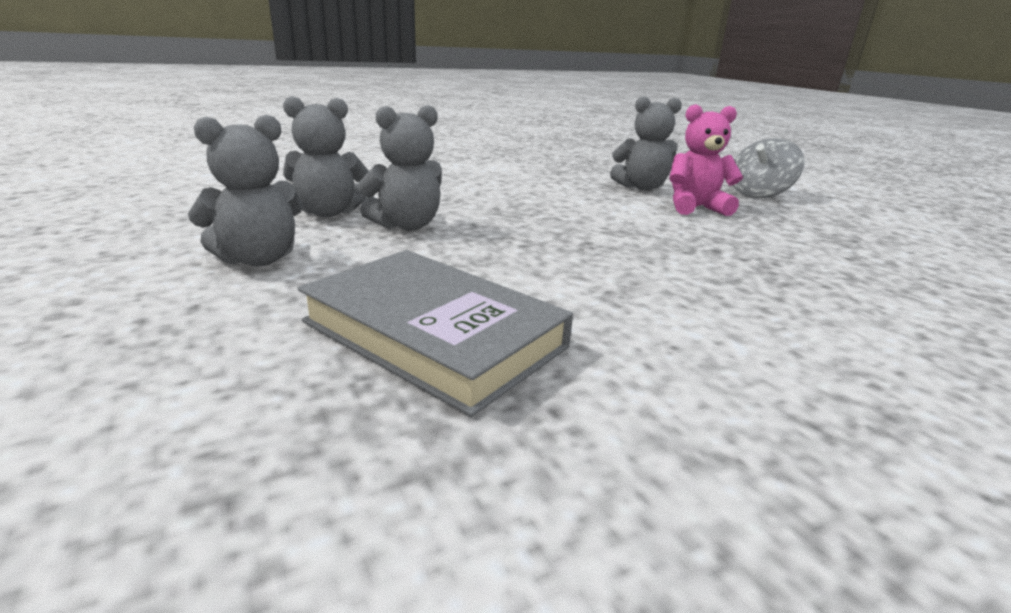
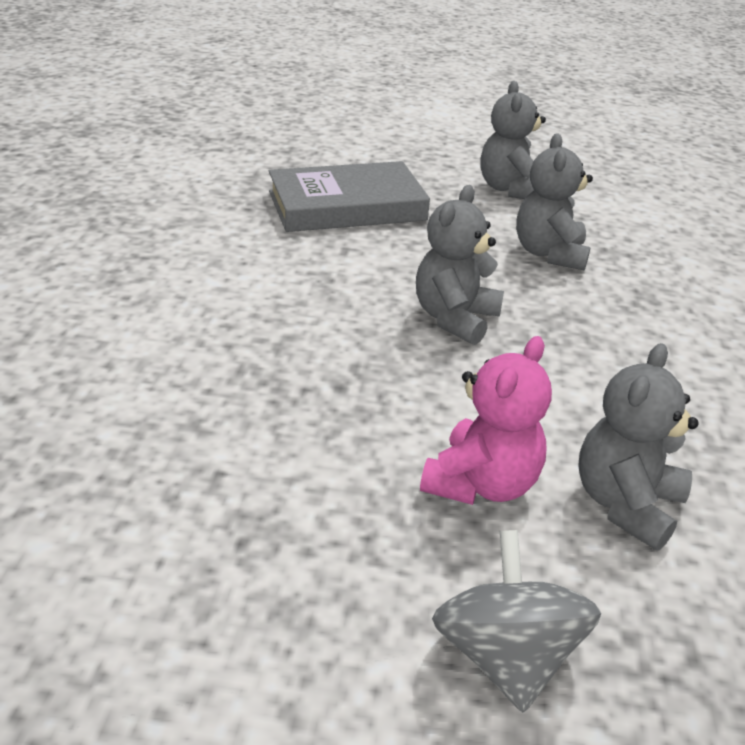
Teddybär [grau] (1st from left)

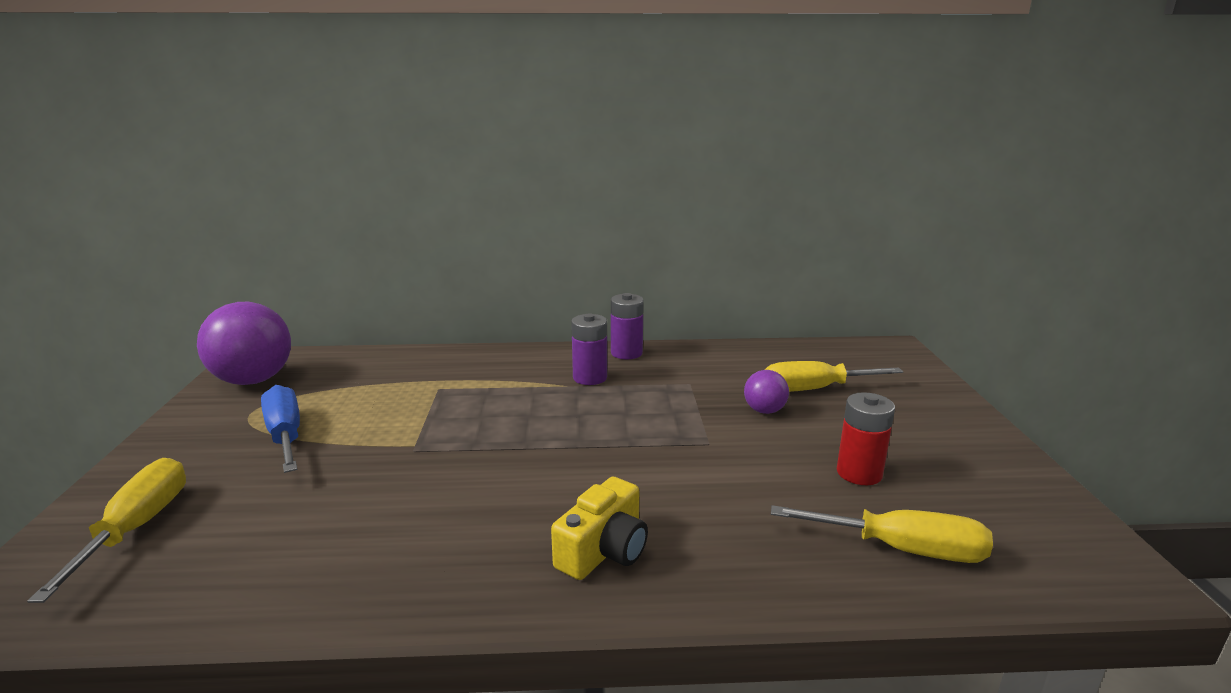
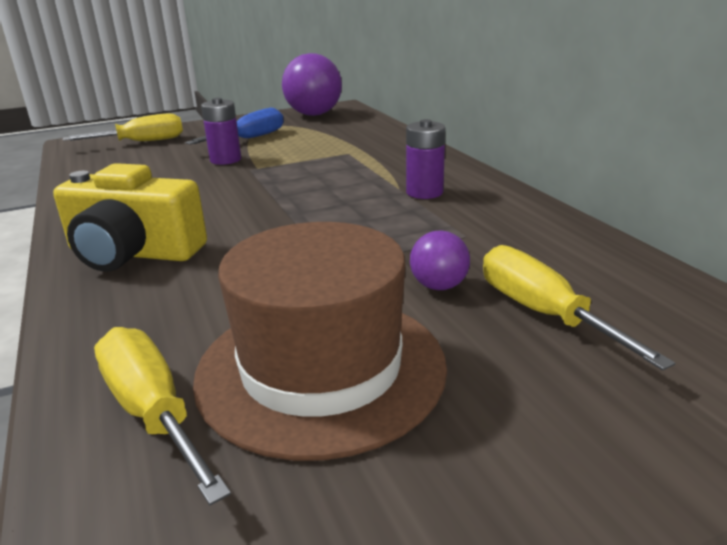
Batterie [lila] (1st from left); Hut [braun]; Kamera [gelb]; Schraubenzieher [gelb] (2nd from left)

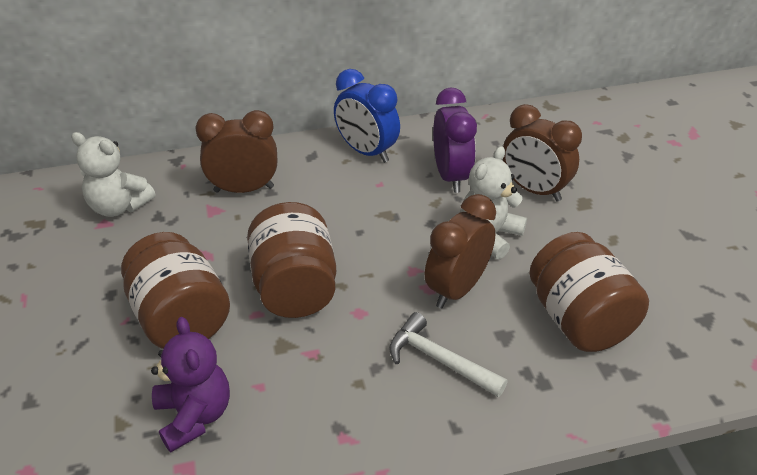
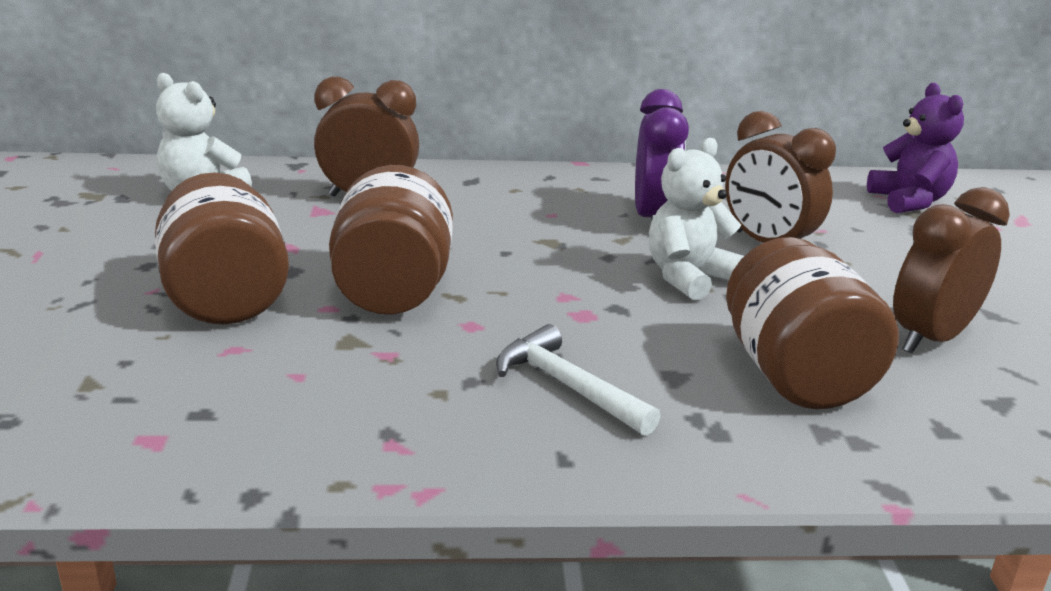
Wecker [blau]; Wecker [braun] (3rd from left); Teddybär [lila]

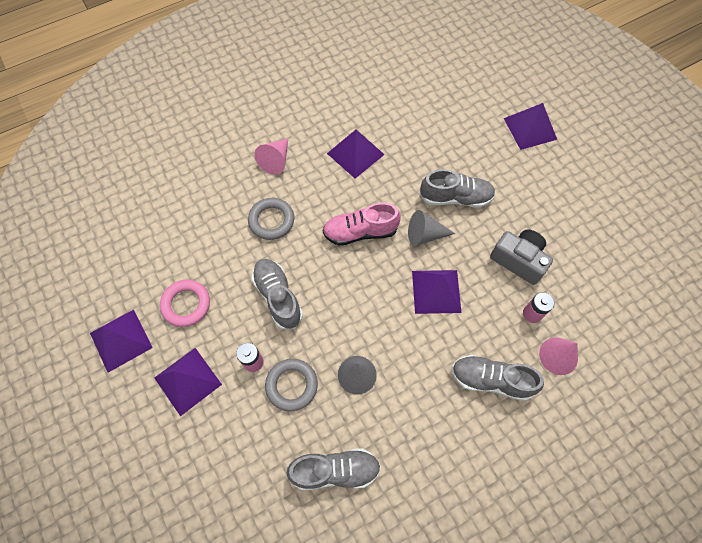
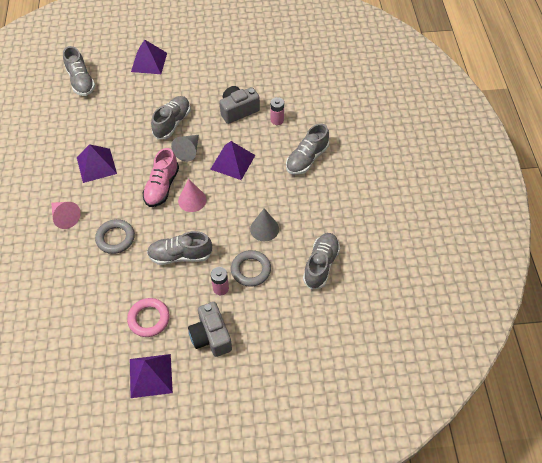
Kegel [rosa] (2nd from left); Kamera [grau] (1st from left); Schuh [grau] (1st from left)

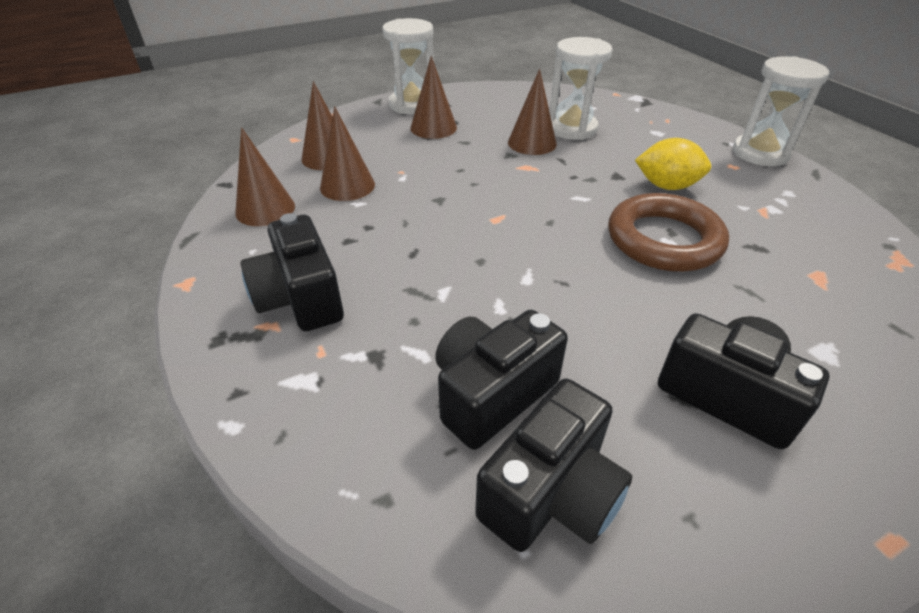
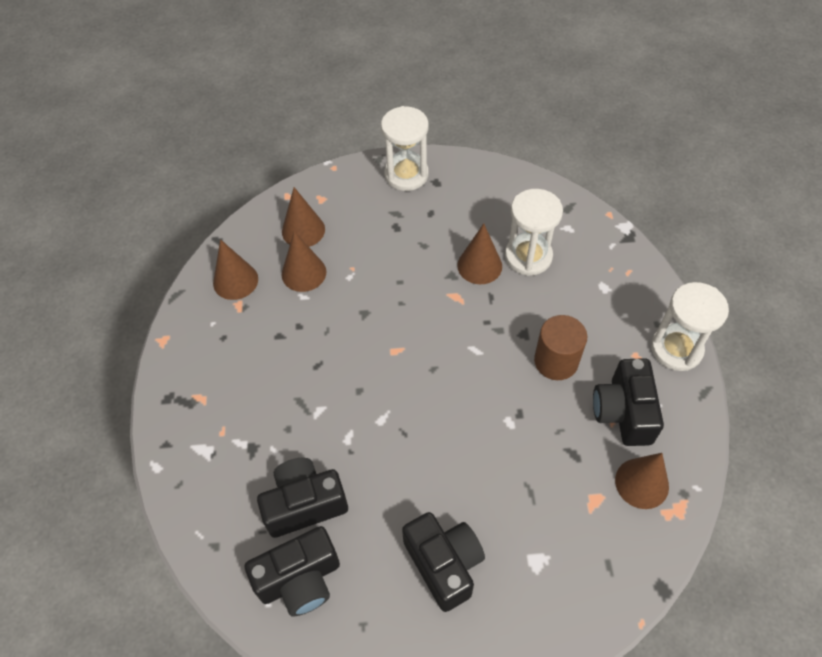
Kegel [braun] (5th from left); Vollzylinder [braun]; Ring [braun]; Kamera [schwarz] (4th from left)

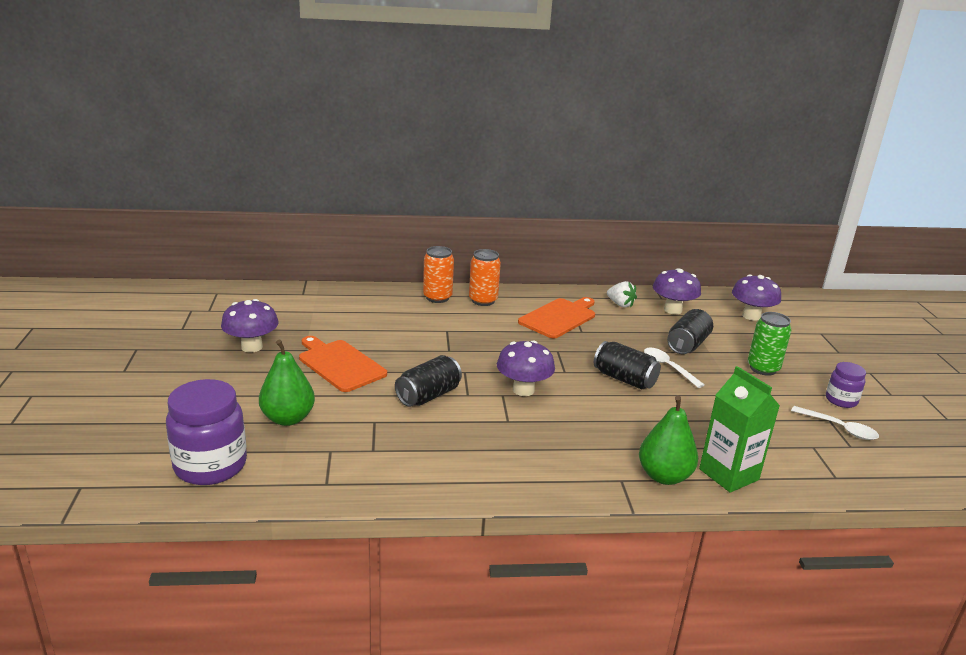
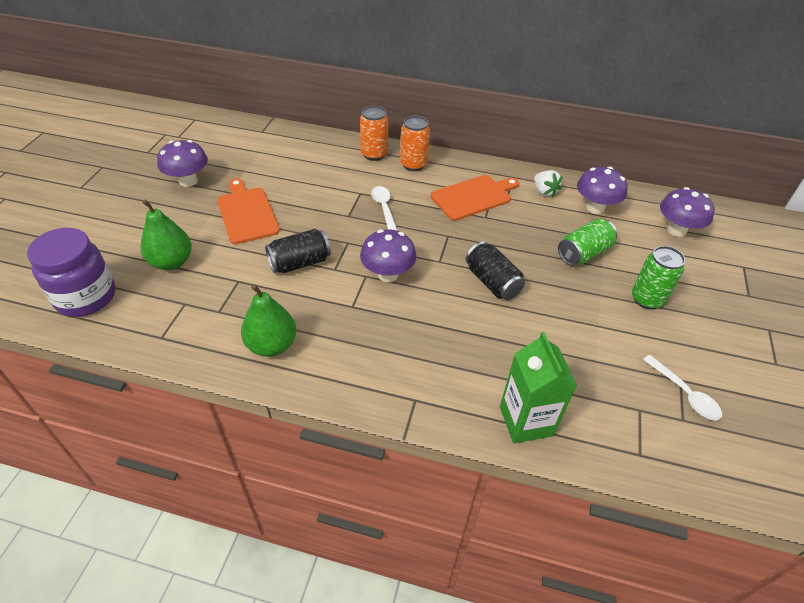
Dose [grün] (1st from left); Löffel [weiß] (1st from left); Einmachglas [lila] (2nd from left in the first image); Birne [grün] (2nd from left)

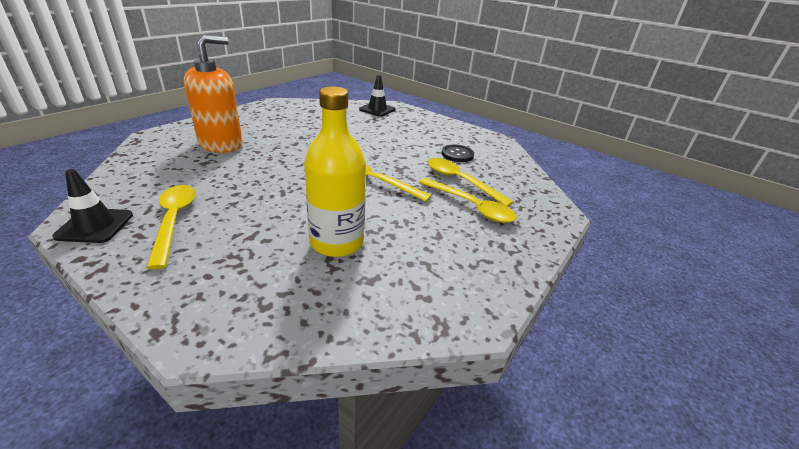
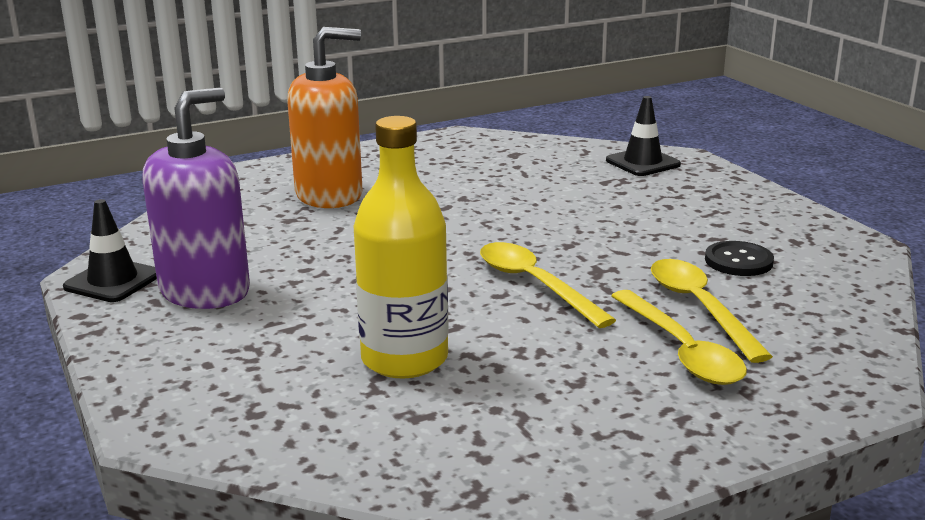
Seifenspender [lila]

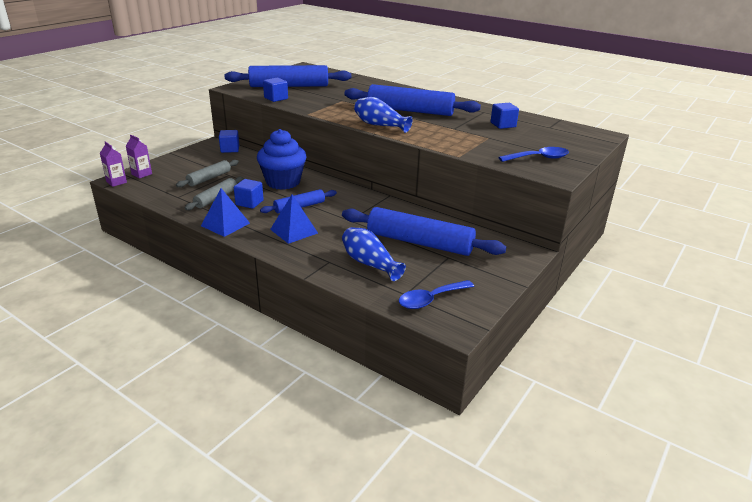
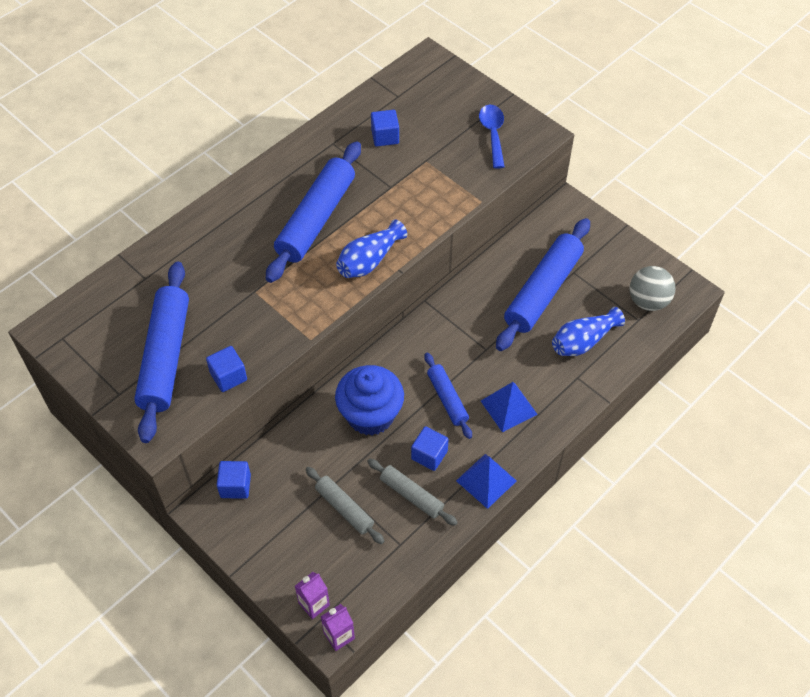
Ball [grau]

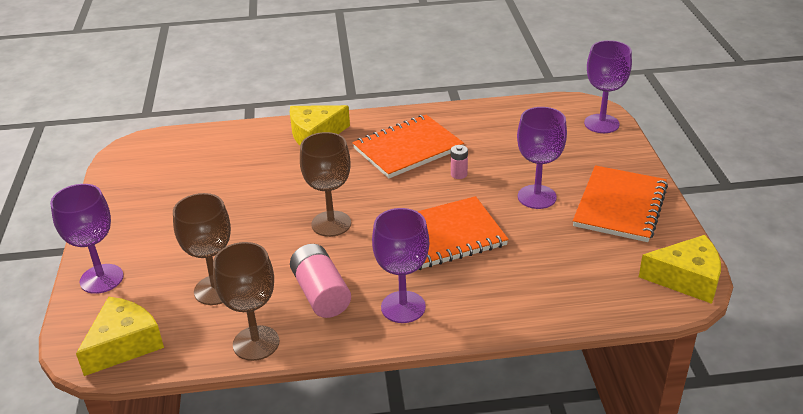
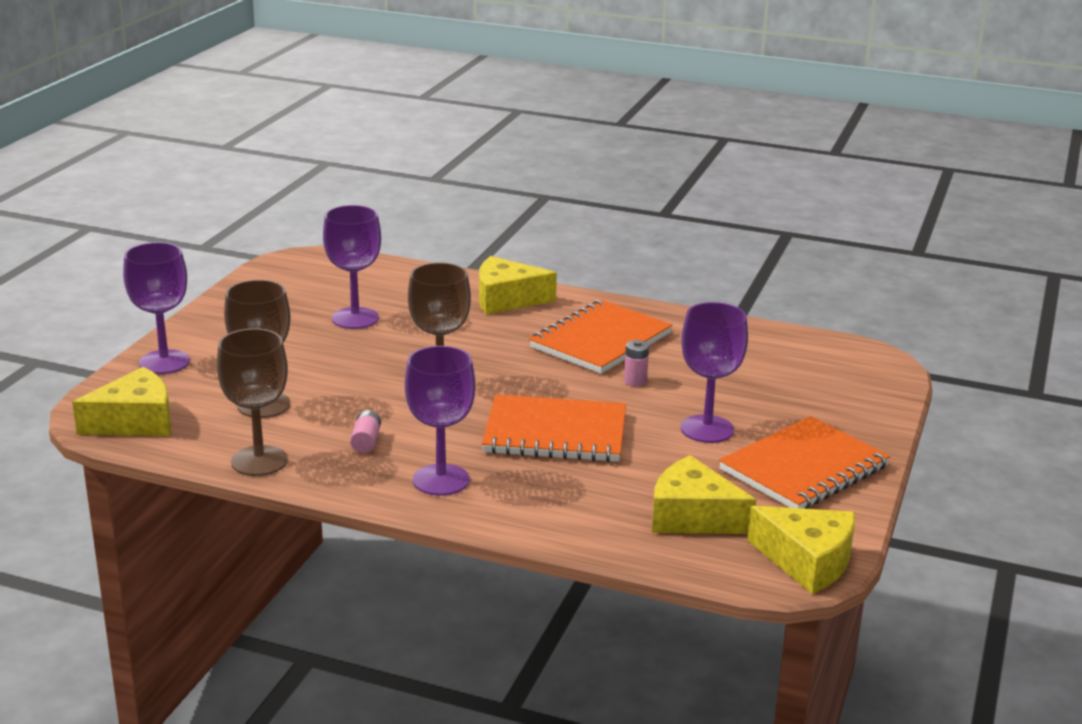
Kelch [lila] (2nd from left); Notizbuch [orange] (2nd from left); Batterie [rosa] (1st from left); Käse [gelb] (3rd from left)

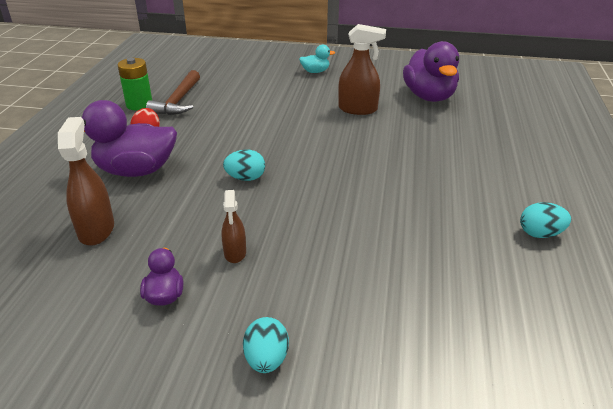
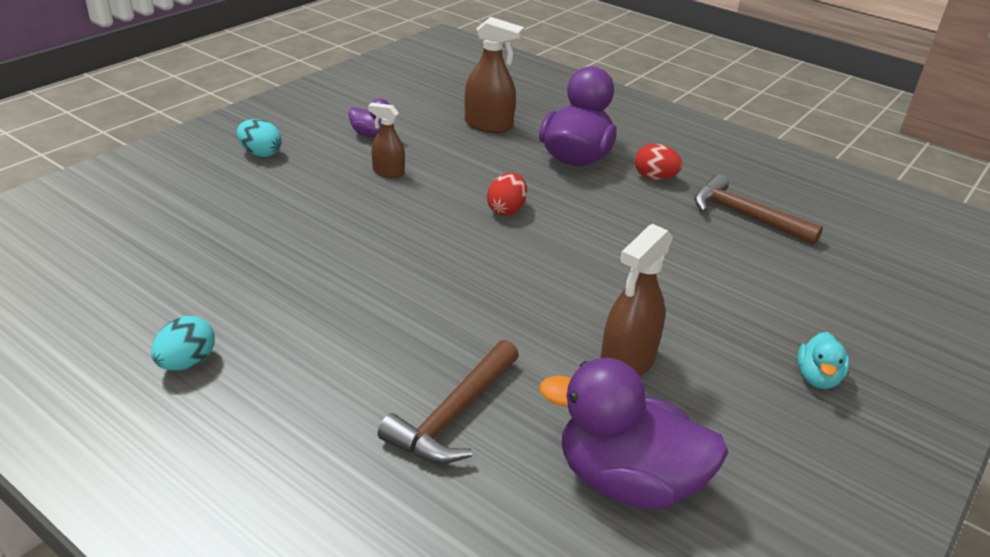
Batterie [grün]; Ei [rot] (1st from left); Hammer [braun] (1st from left)

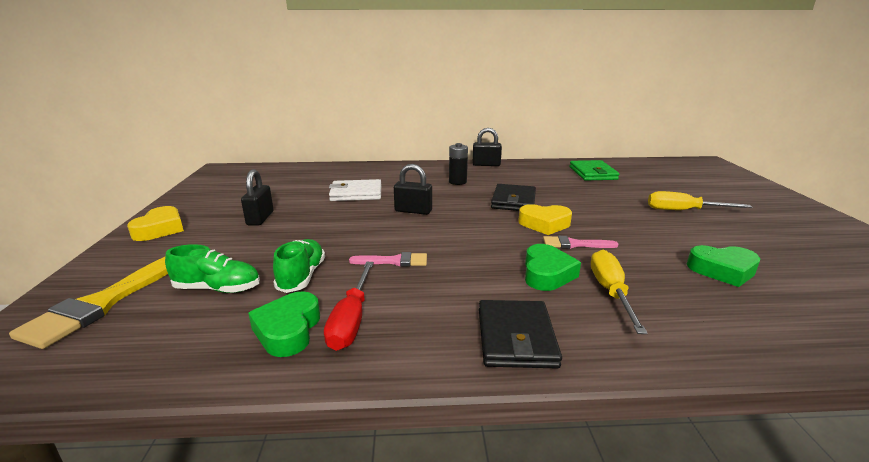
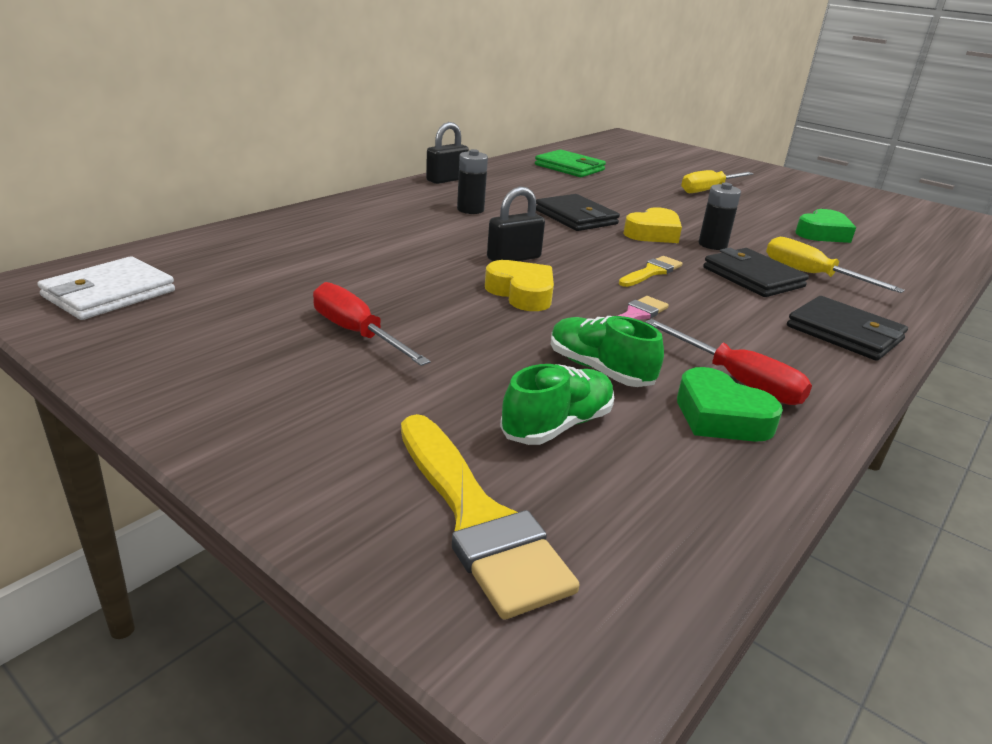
Schraubenzieher [rot] (1st from left); Geldbörse [weiß]; Herz [gelb] (1st from left); Batterie [schwarz] (2nd from left); Geldbörse [schwarz] (2nd from left); Pinsel [gelb] (2nd from left)

